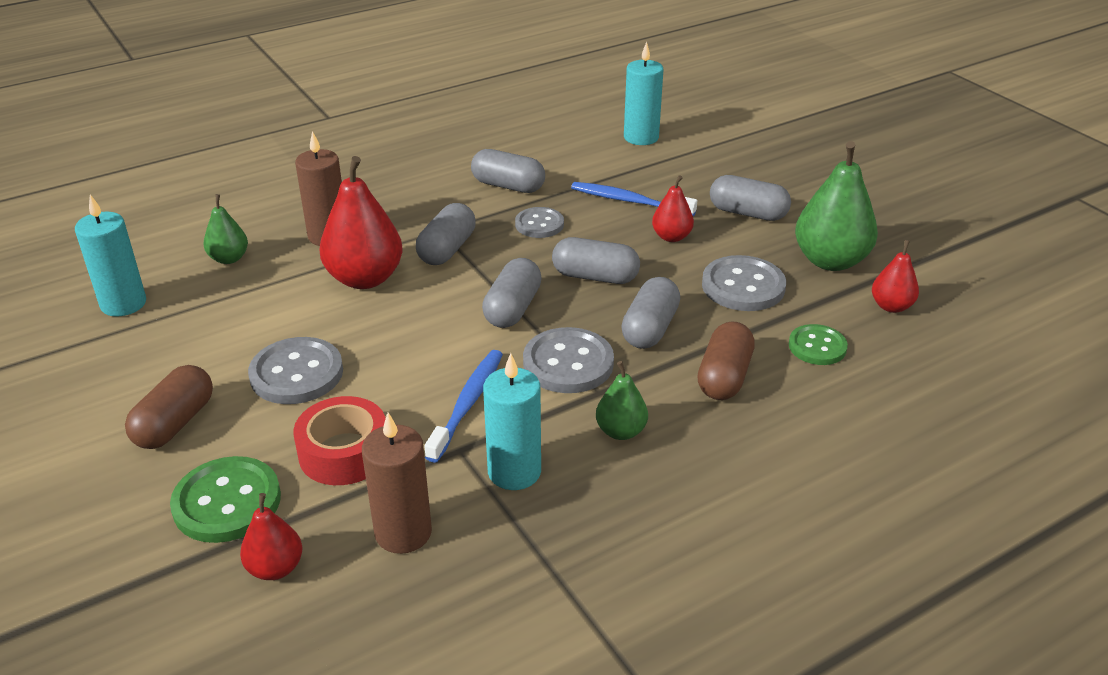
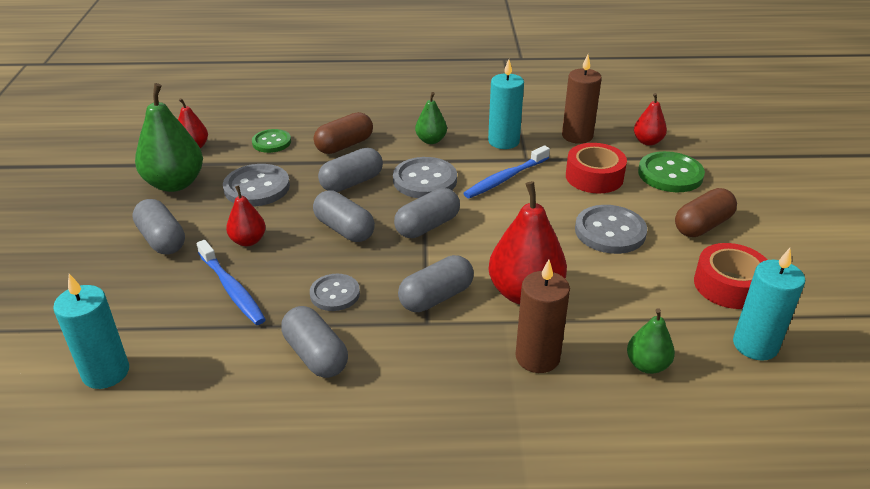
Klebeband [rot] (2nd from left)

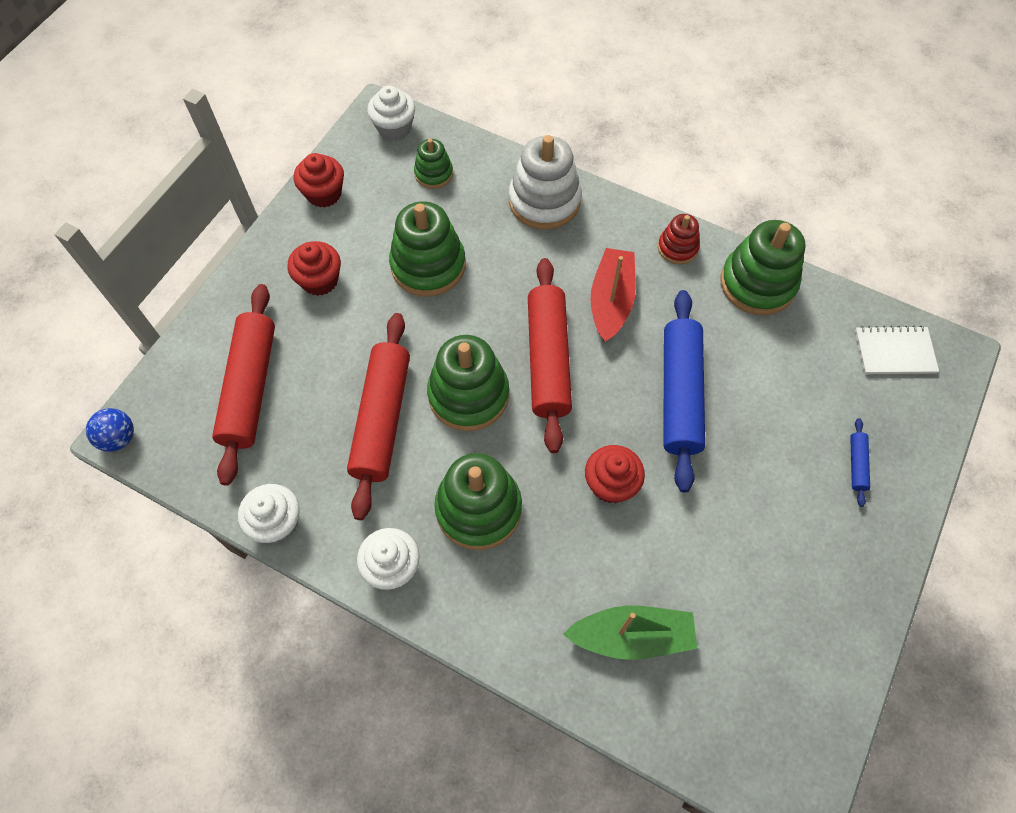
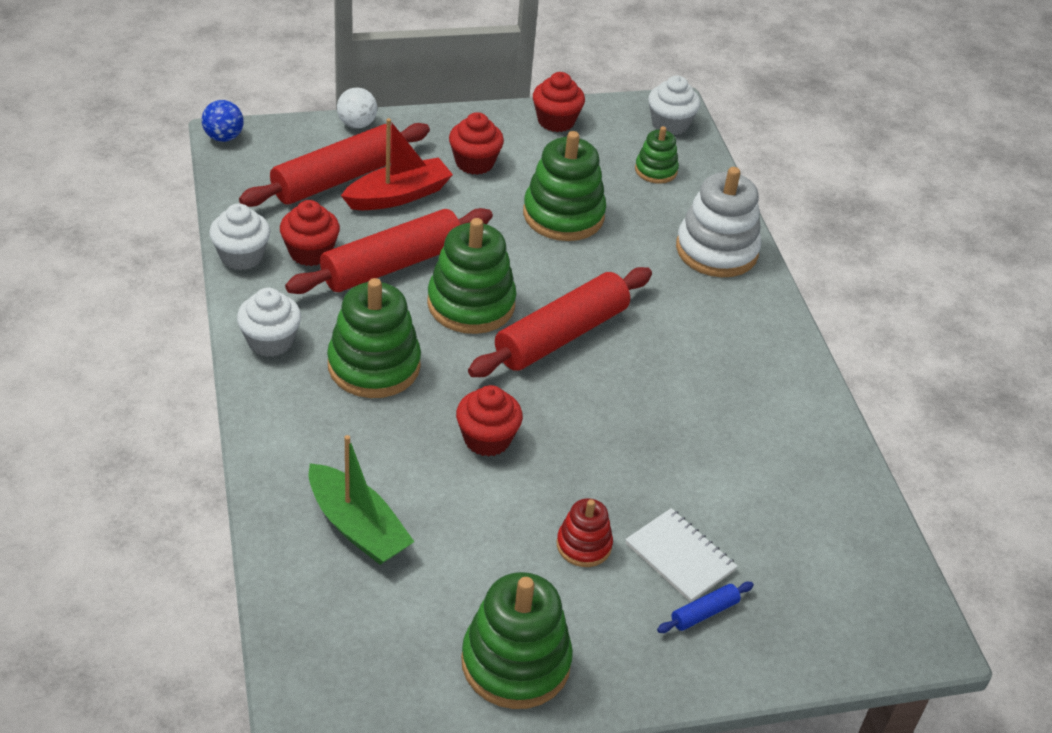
Stapelspielzeug [rot]; Stapelspielzeug [grün] (3rd from left); Boot [rot]; Nudelholz [blau] (1st from left in the first image); Notizbuch [weiß]; Ball [weiß]; Muffin [rot] (1st from left)

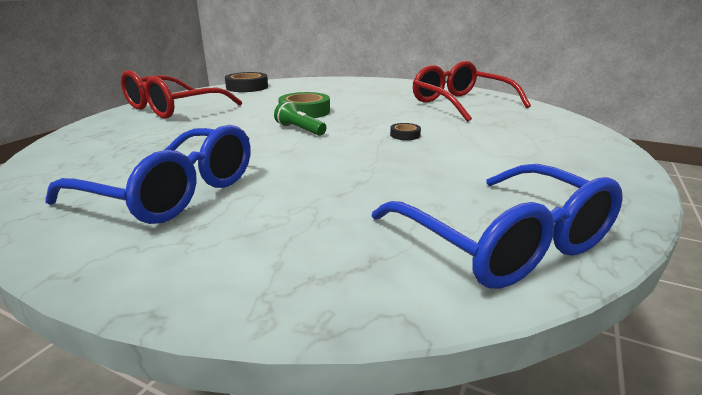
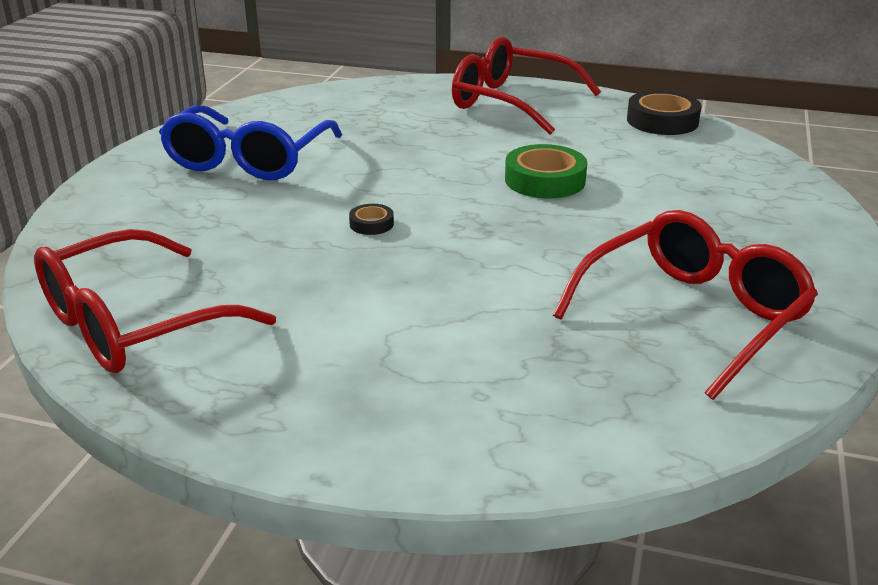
Taschenlampe [grün]; Klebeband [schwarz] (1st from left); Brille [rot] (1st from left)

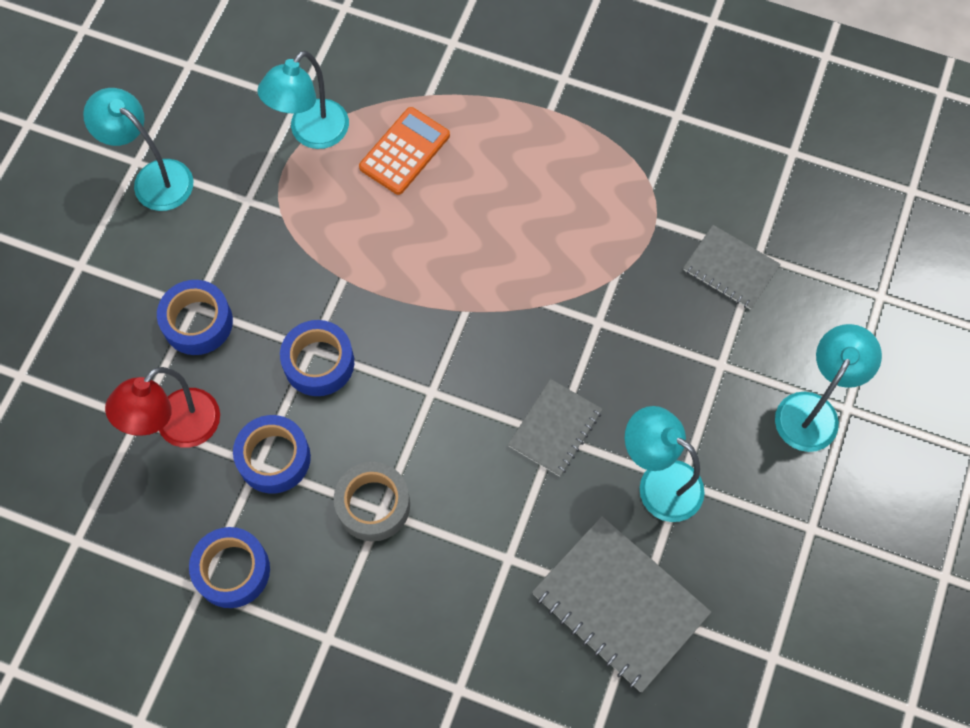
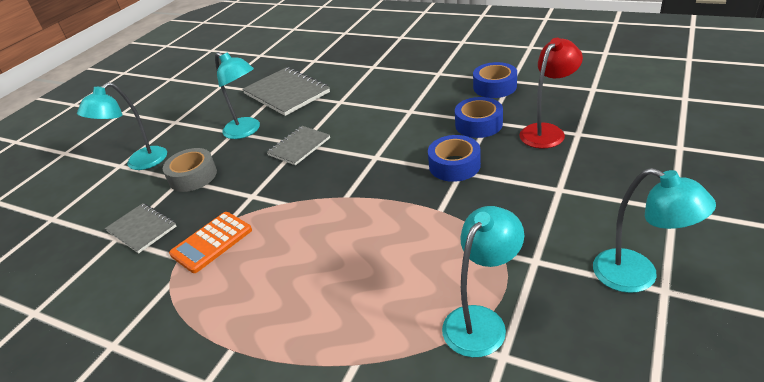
Taschenrechner [orange]; Klebeband [blau] (1st from left in the first image); Klebeband [grau]

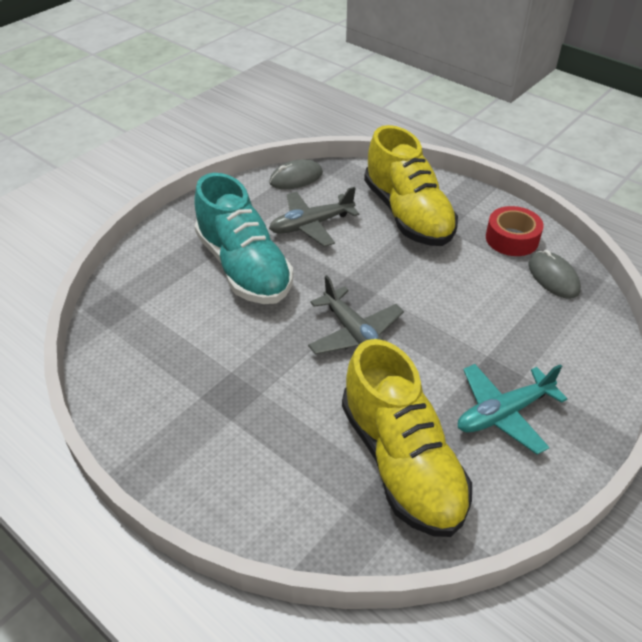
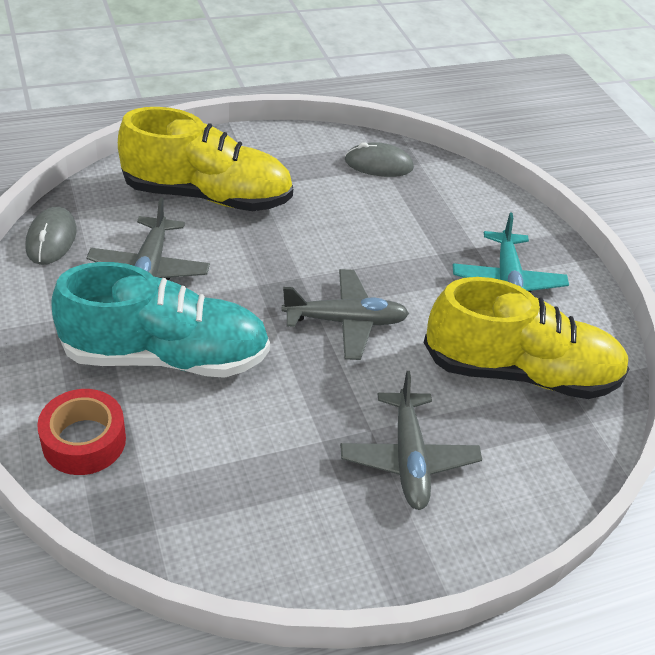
Klebeband [rot]; Flugzeug [grau] (3rd from left)

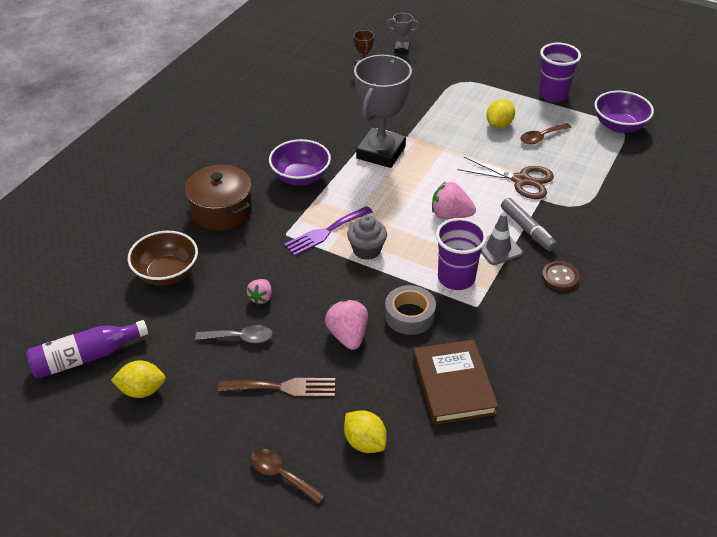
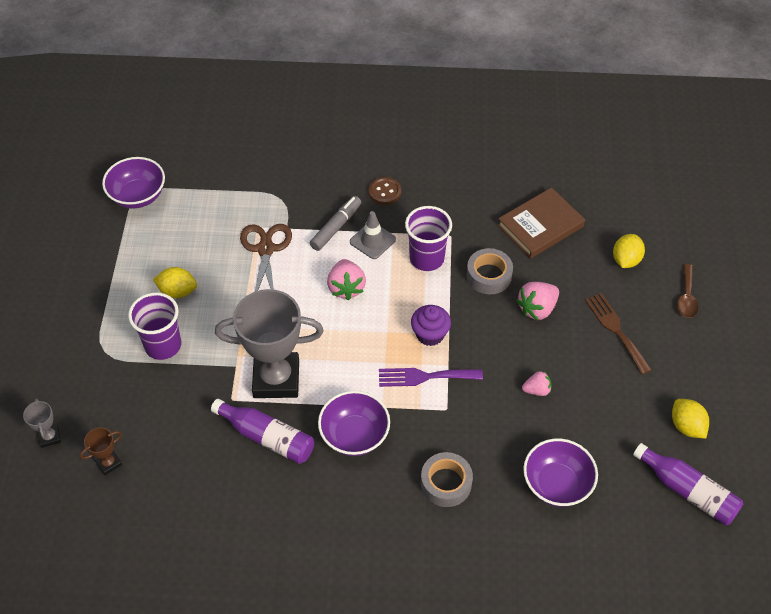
Becher [lila] (1st from left); Löffel [braun] (2nd from left in the first image); Klebeband [grau] (1st from left); Gabel [lila]; Muffin [lila]; Schüssel [lila] (3rd from left); Löffel [grau]; Flasche [lila] (1st from left)

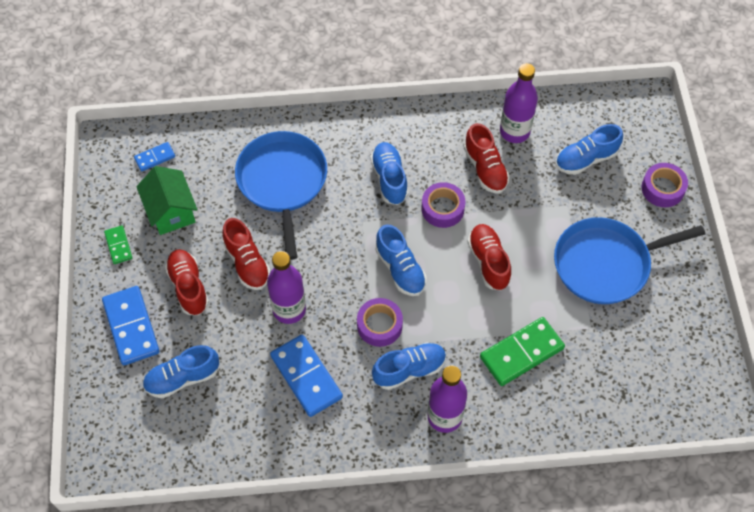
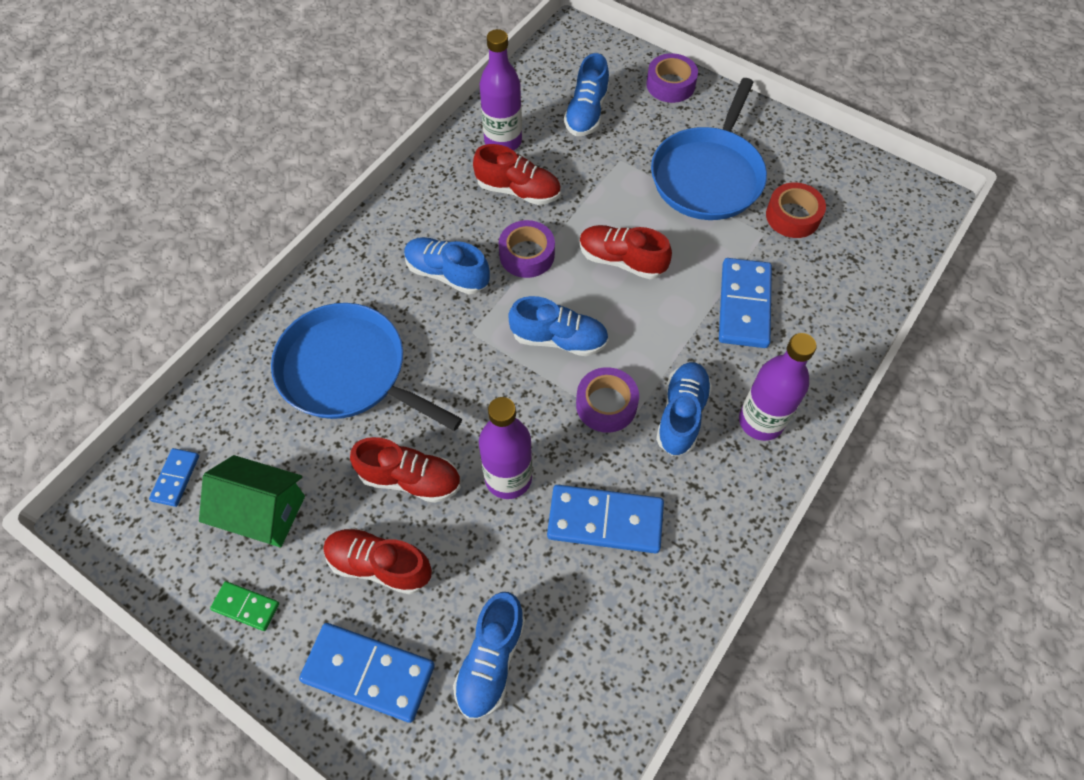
Dominostein [blau] (4th from left); Klebeband [rot]

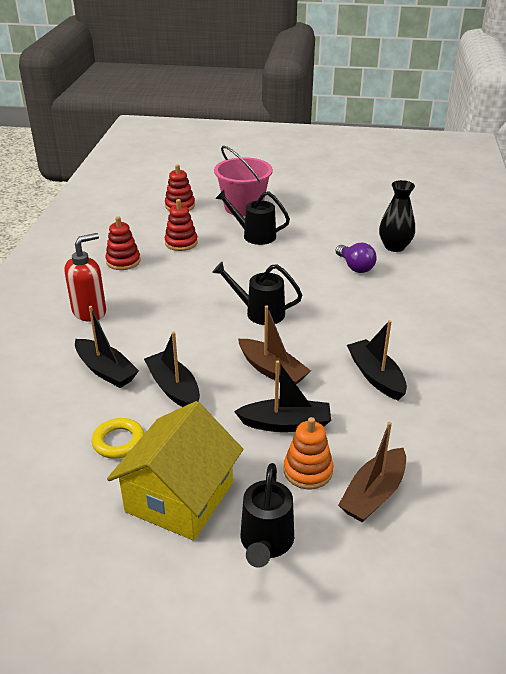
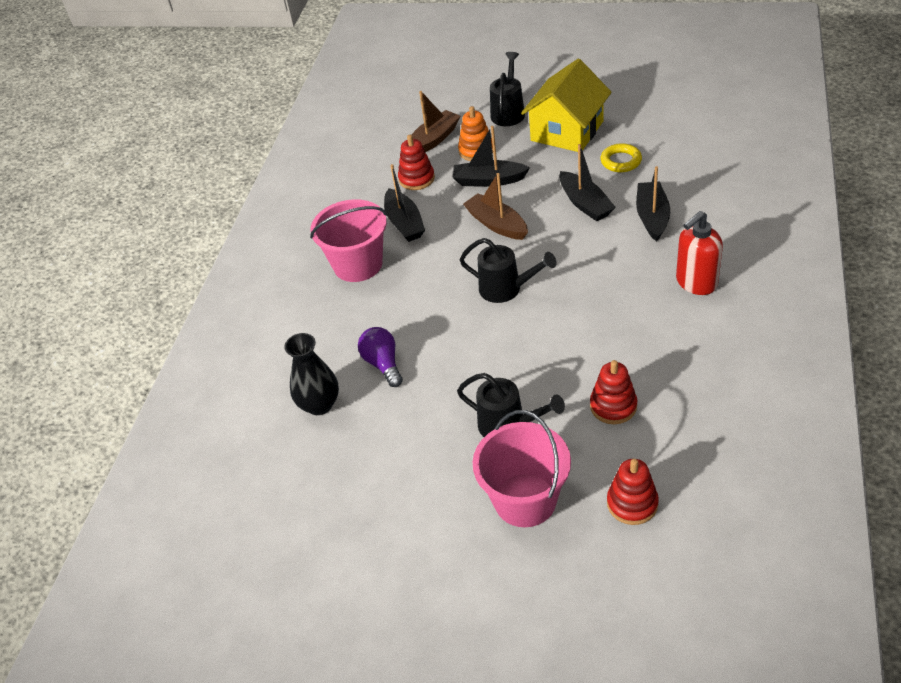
Stapelspielzeug [rot] (1st from left); Boot [schwarz] (4th from left); Eimer [rosa] (1st from left)

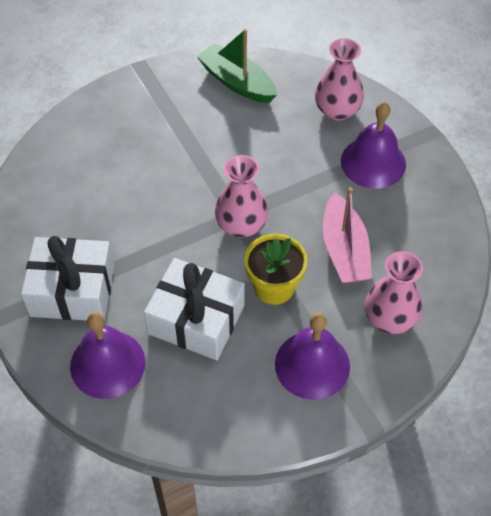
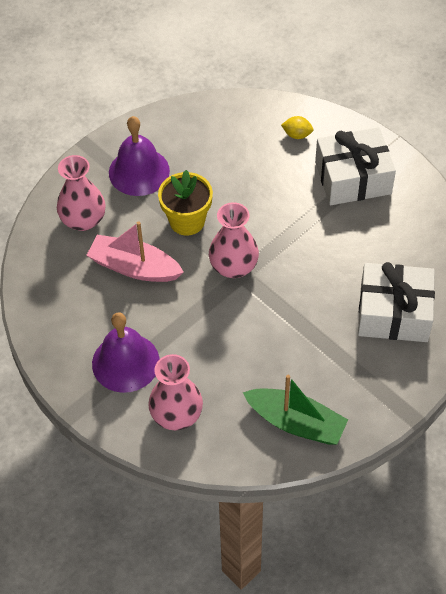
Boot [rosa]; Geschenk [weiß] (2nd from left); Zitrone [gelb]

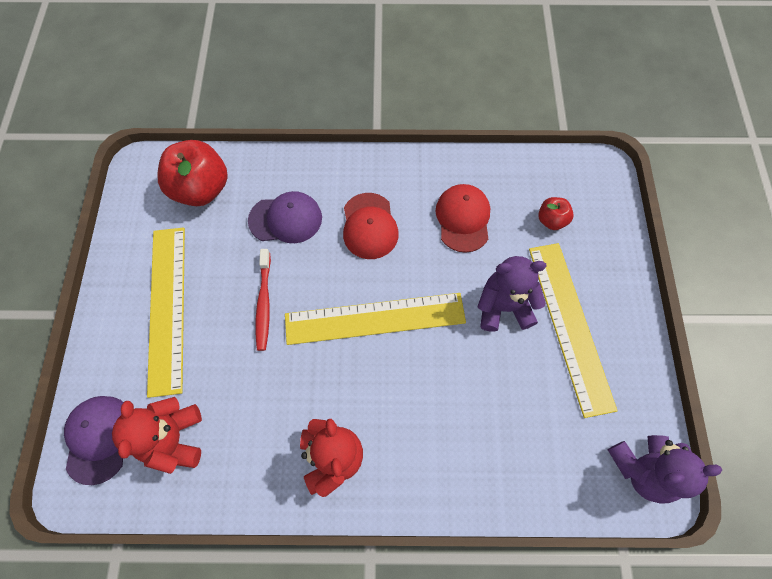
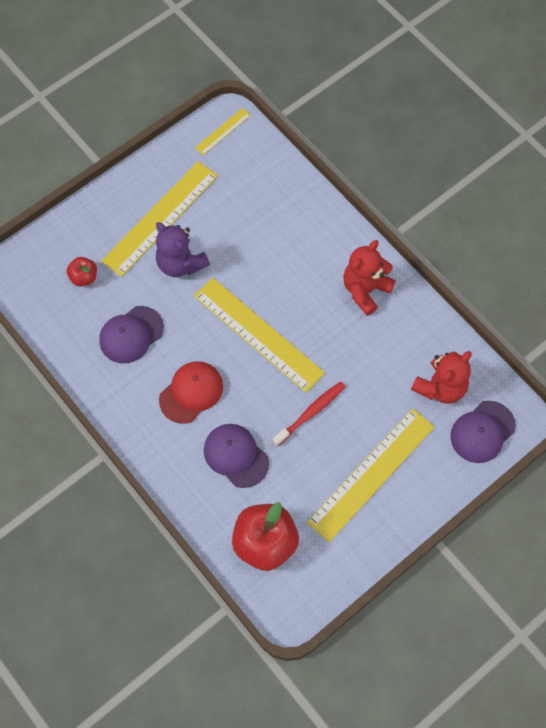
Kappe [lila] (1st from left); Lineal [gelb] (2nd from left)

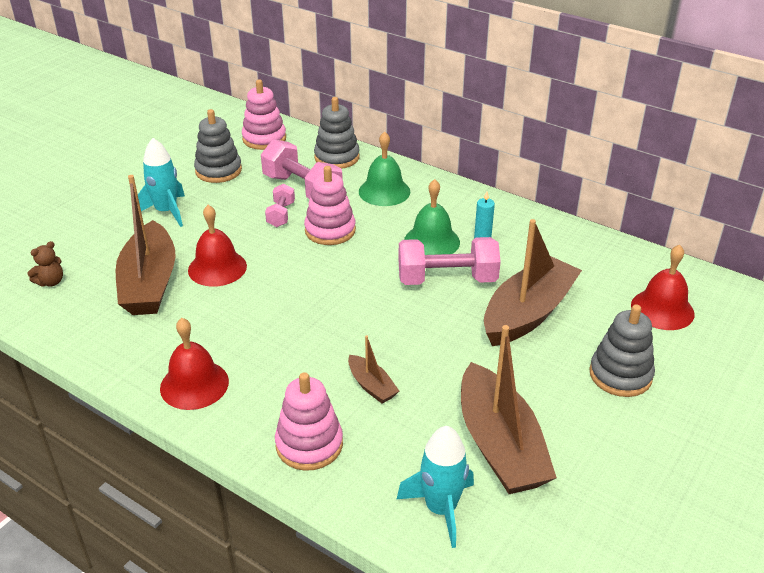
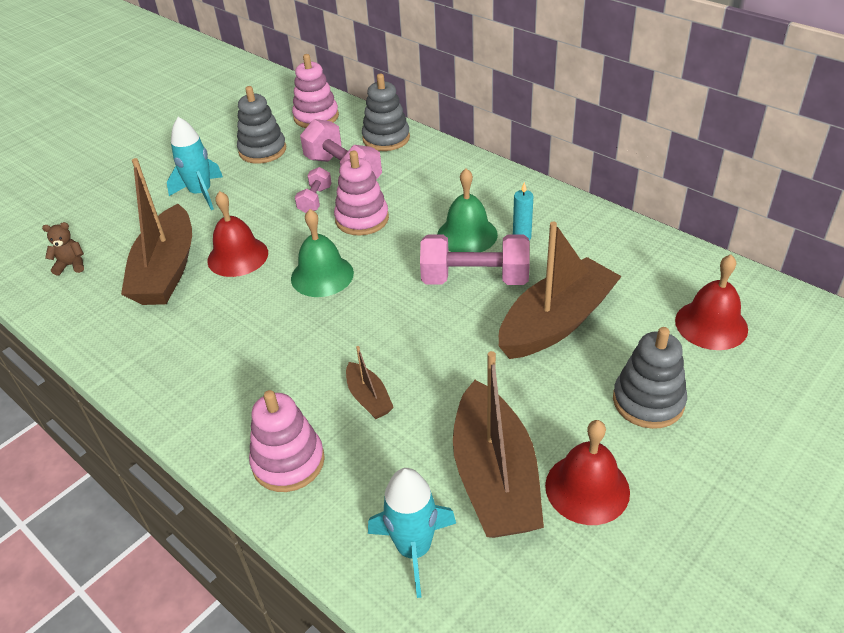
Glocke [grün] (1st from left); Teddybär [braun]; Glocke [rot] (2nd from left)

